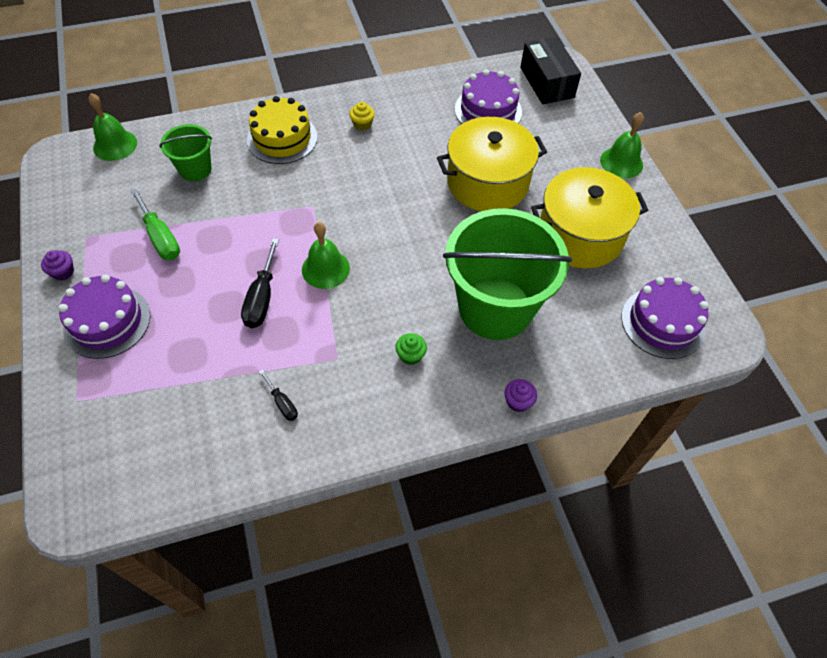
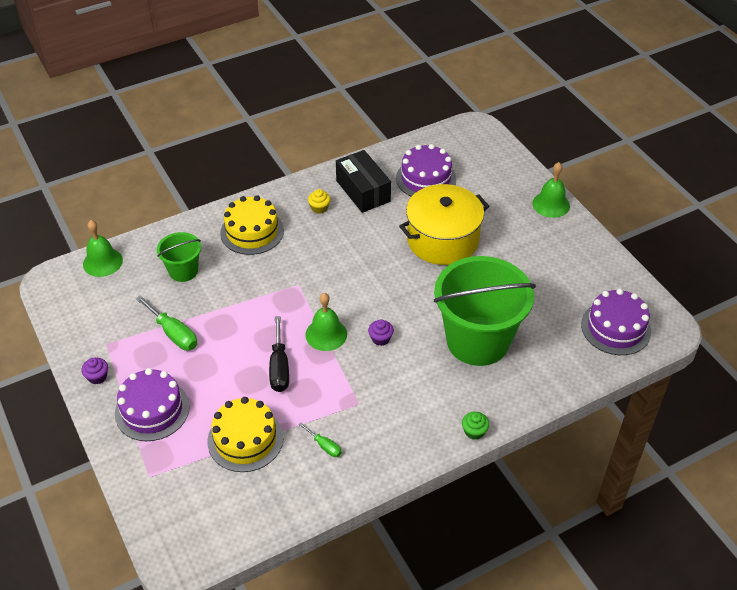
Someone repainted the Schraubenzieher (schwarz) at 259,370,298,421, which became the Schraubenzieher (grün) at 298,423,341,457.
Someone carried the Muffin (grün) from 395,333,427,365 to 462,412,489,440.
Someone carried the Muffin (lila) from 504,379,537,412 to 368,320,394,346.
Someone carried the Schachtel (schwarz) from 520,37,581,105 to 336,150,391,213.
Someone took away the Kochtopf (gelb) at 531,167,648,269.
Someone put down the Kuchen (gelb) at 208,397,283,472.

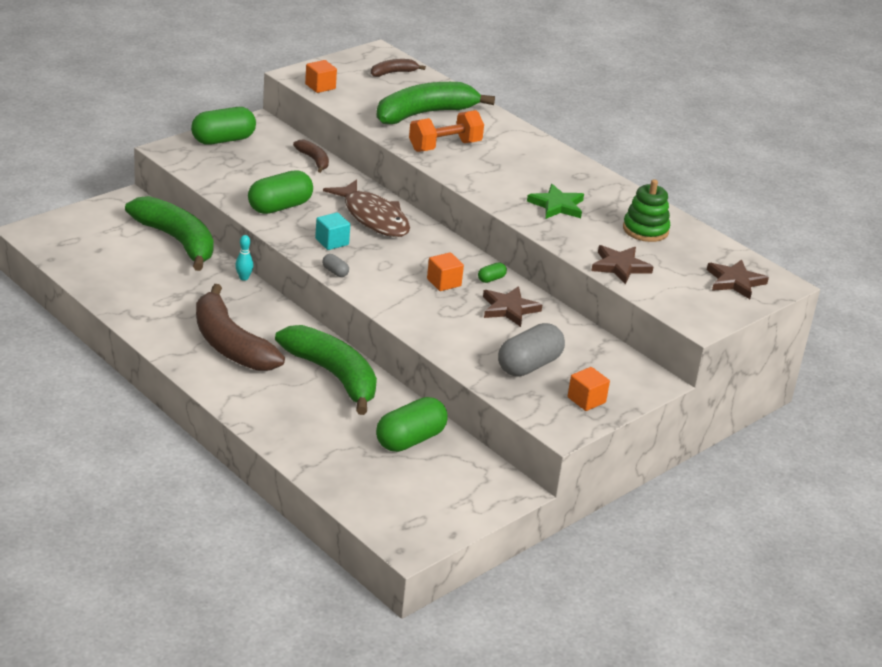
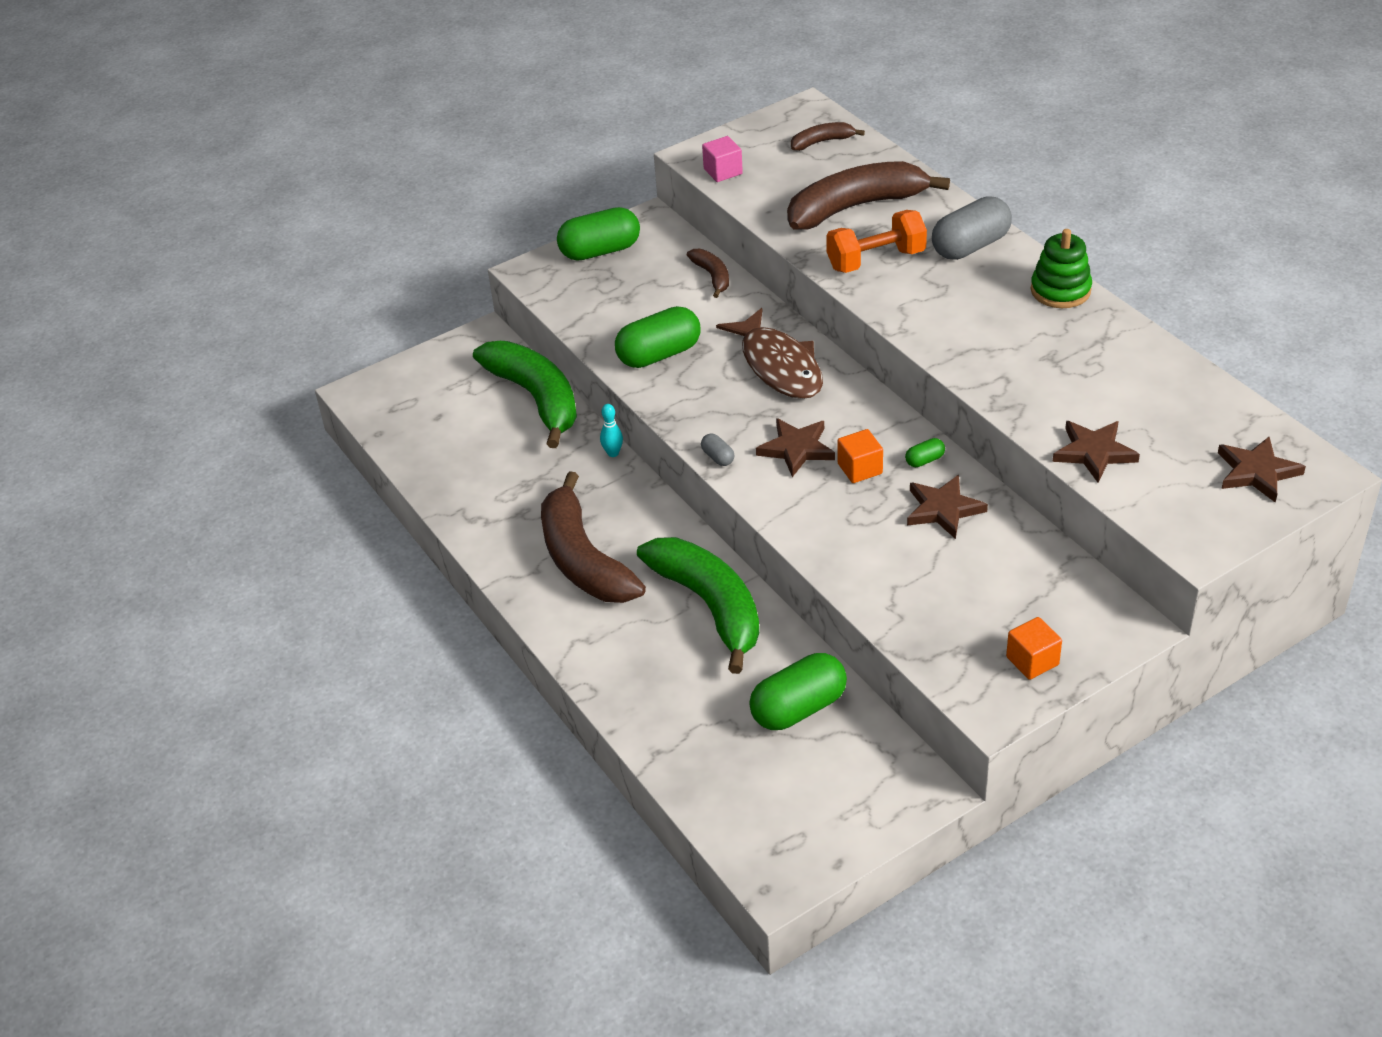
Someone repainted the Kubus (orange) at 305,60,337,93, which became the Kubus (rosa) at 702,136,743,182.
Someone took away the Kubus (türkis) at 315,212,350,250.
Someone repainted the Banane (grün) at 376,82,495,124, which became the Banane (braun) at 787,161,950,230.
Someone carried the Kapsel (grau) from 498,323,565,377 to 932,196,1012,260.
Someone took away the Stern (grün) at 527,184,584,219.
Someone carried the Stapelspielzeug (grün) from 623,179,670,242 to 1031,229,1092,308.
Someone put down the Stern (braun) at 756,418,835,477.

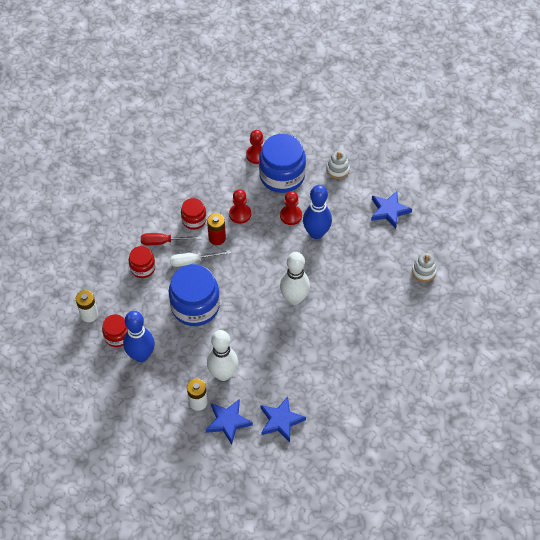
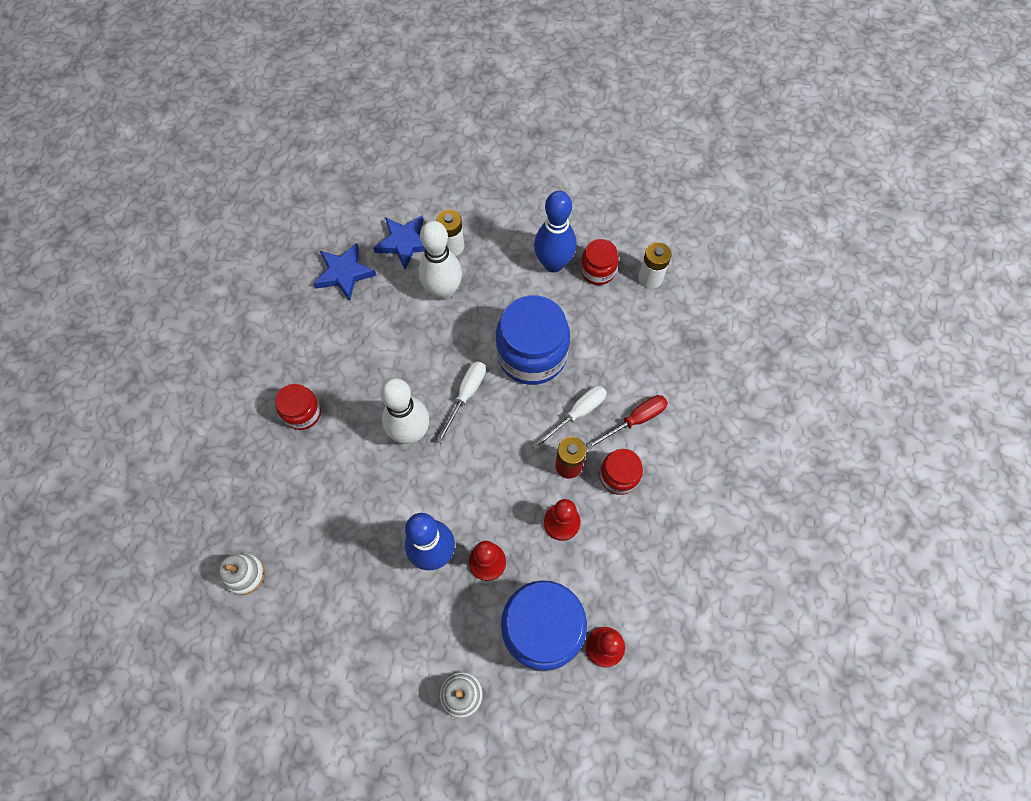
Someone carried the Einmachglas (rot) from 129,246,155,278 to 275,384,321,430.
Someone took away the Stern (blau) at 371,191,412,229.
Someone put down the Schraubenzieher (weiß) at 436,361,486,443.

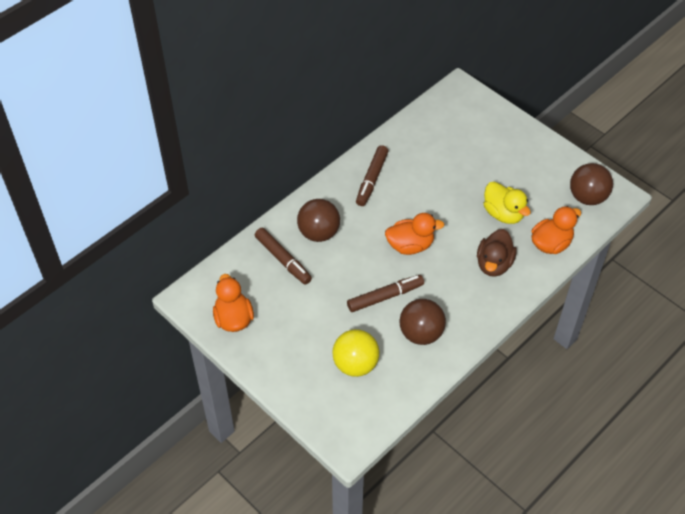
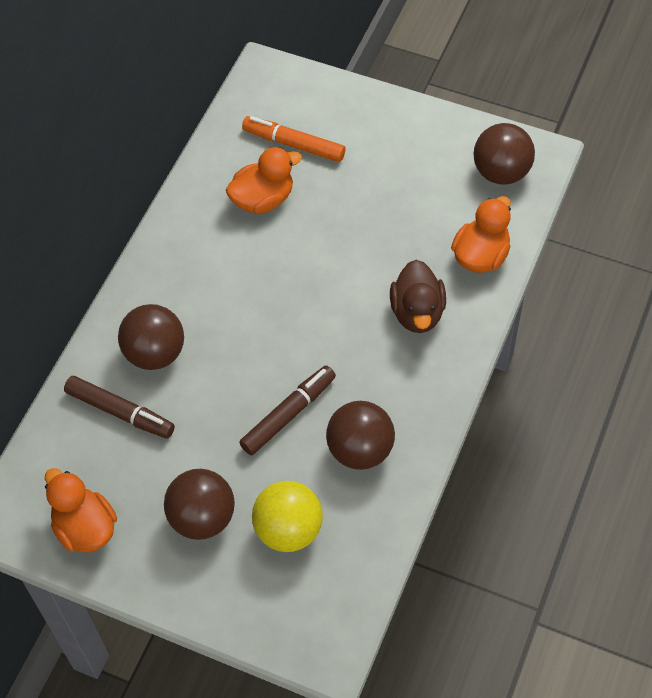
Someone took away the Filzstift (braun) at 356,145,389,206.
Someone carried the Ente (orange) from 385,213,444,255 to 226,147,302,214.
Someone took away the Ente (gelb) at 484,182,531,224.
Someone put down the Ball (braun) at 164,469,235,540.
Someone put down the Filzstift (orange) at 242,116,345,162.

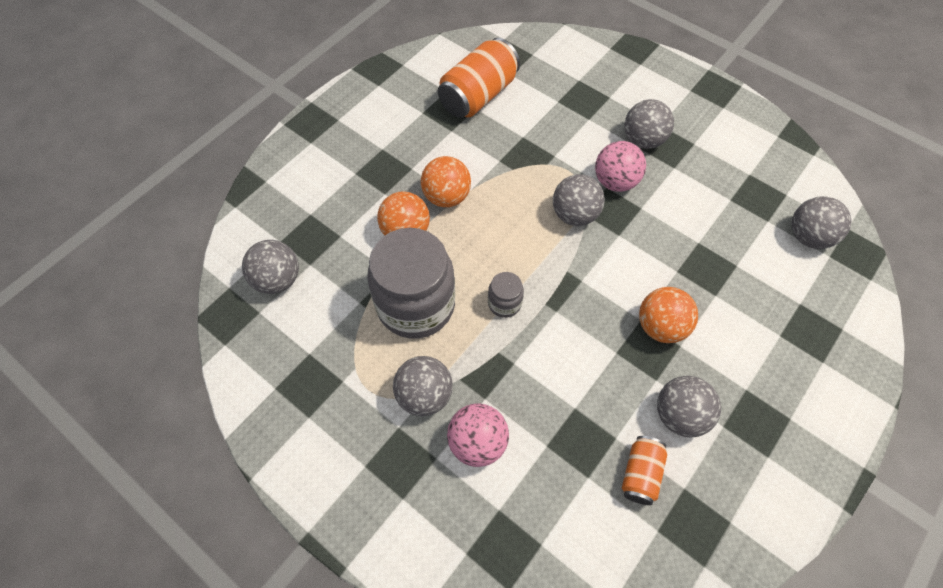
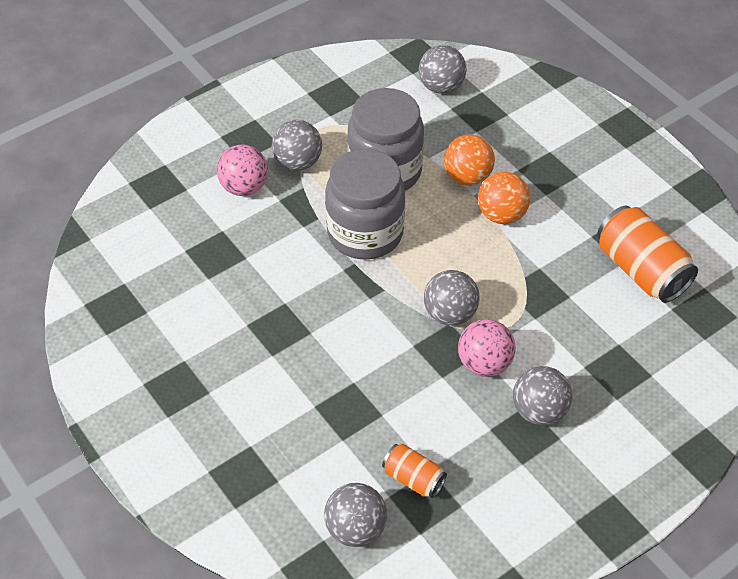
Someone scaled the Einmachglas (grau) at 488,272,524,318 by 2.30.
Someone carried the Dose (orange) from 622,436,667,505 to 382,444,447,498.
Someone took away the Ball (orange) at 639,287,698,343.
Someone took away the Ball (grau) at 657,376,721,437.

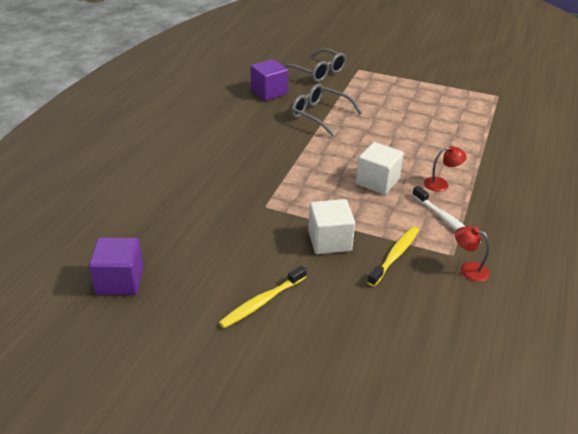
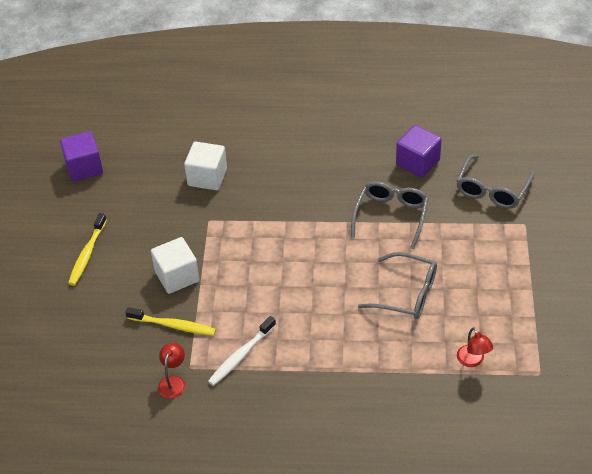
Someone rotated the Zahnbürste (gelb) at 219,265,307,328 by 105 degrees counterclockwise.
Someone carried the Kubus (weiß) from 356,142,404,195 to 184,141,227,190.
Someone carried the Lampe (rot) from 424,146,467,192 to 457,327,493,367.
Someone put down the Brille (grau) at 358,252,437,319.

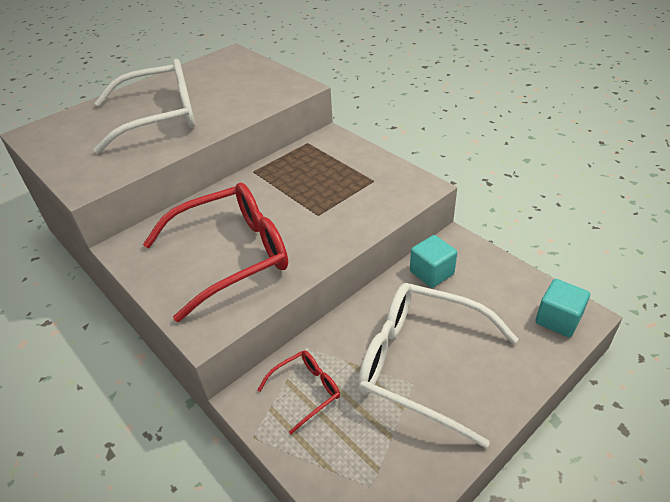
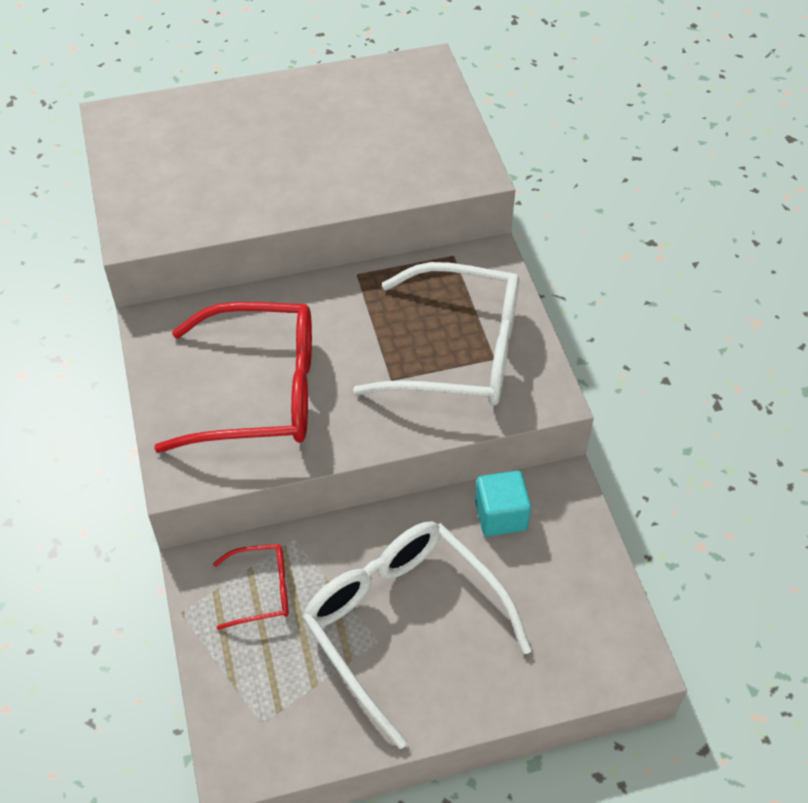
Someone carried the Brille (weiß) from 93,59,195,154 to 353,262,519,406.
Someone took away the Kubus (türkis) at 536,279,590,337.

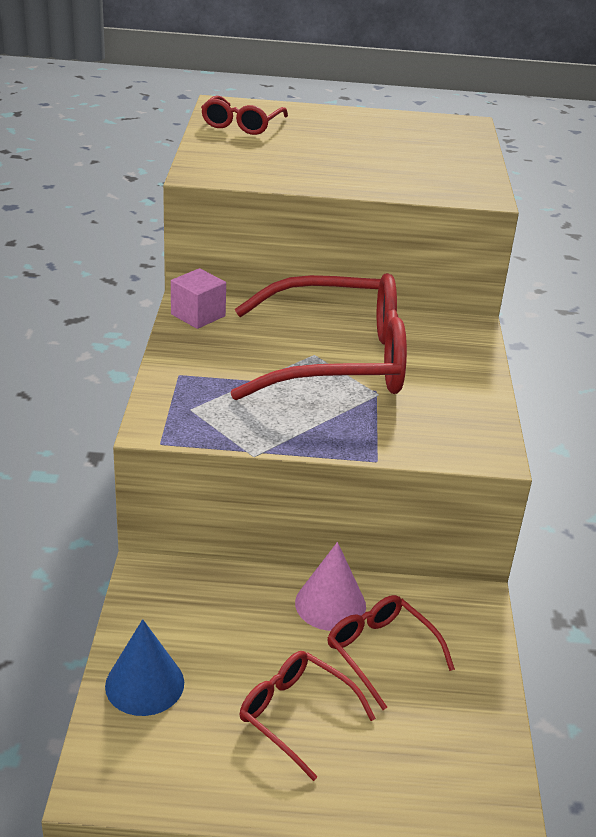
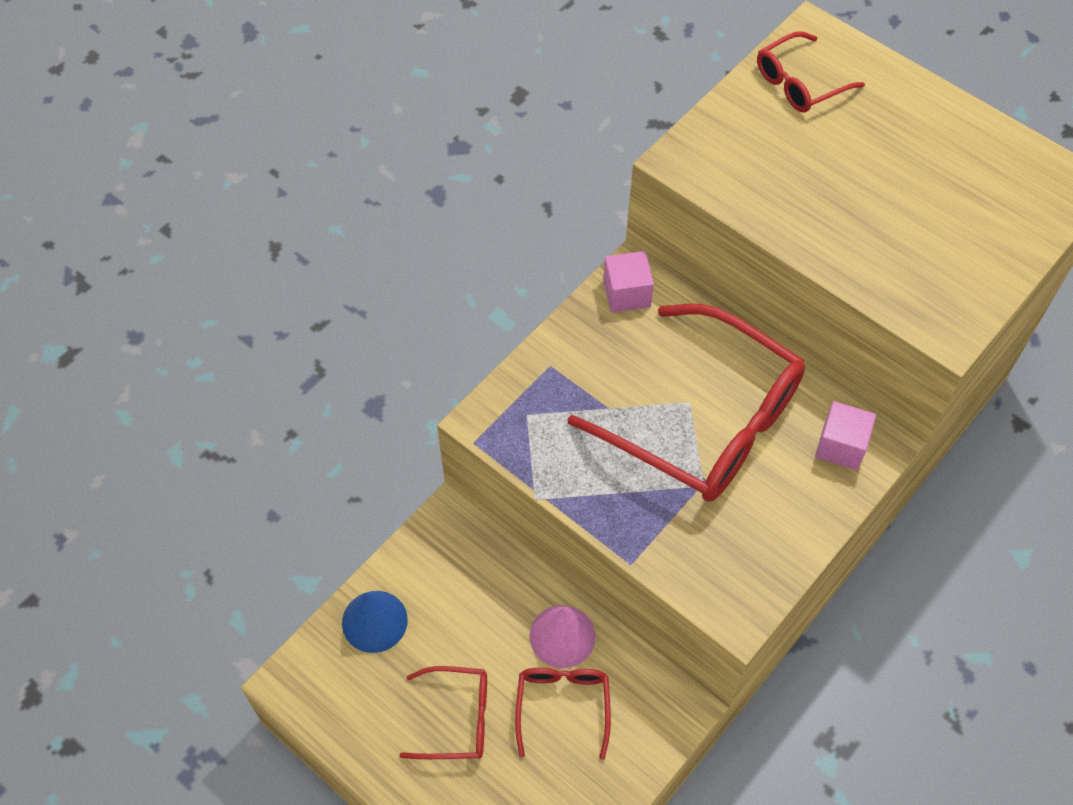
Someone rotated the Brille (rot) at 240,651,376,781 by 105 degrees clockwise.
Someone put down the Kubus (rosa) at 815,401,876,470.

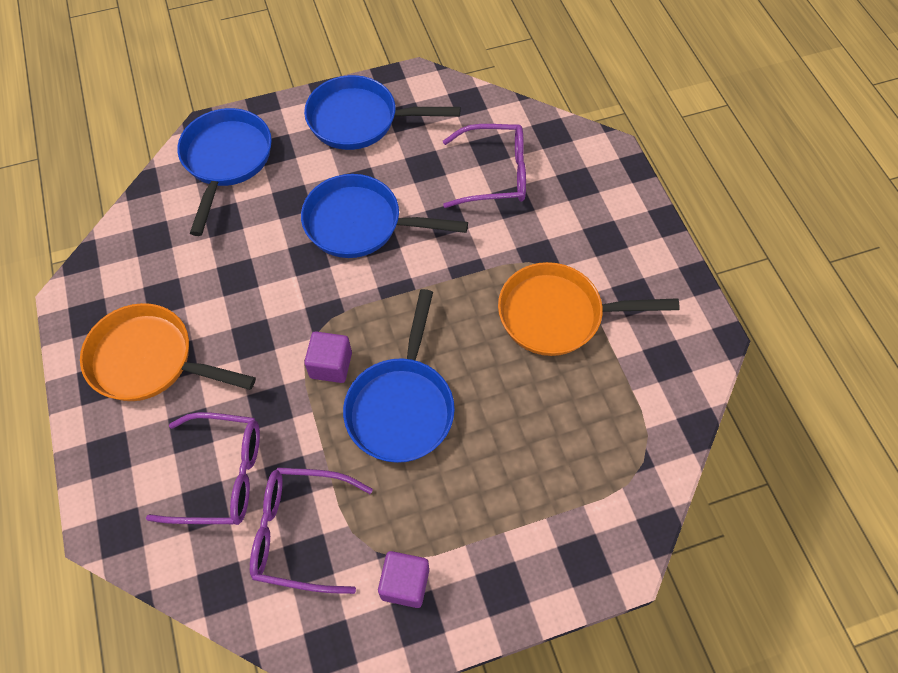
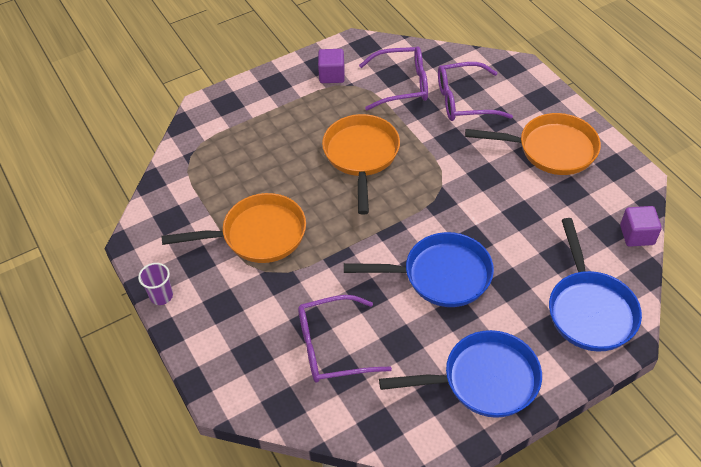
Someone carried the Kubus (lila) from 304,331,352,383 to 620,206,662,247.
Someone repainted the Pfanne (blau) at 343,289,455,463, which became the Pfanne (orange) at 322,114,400,215.
Someone put down the Becher (lila) at 138,263,173,305.

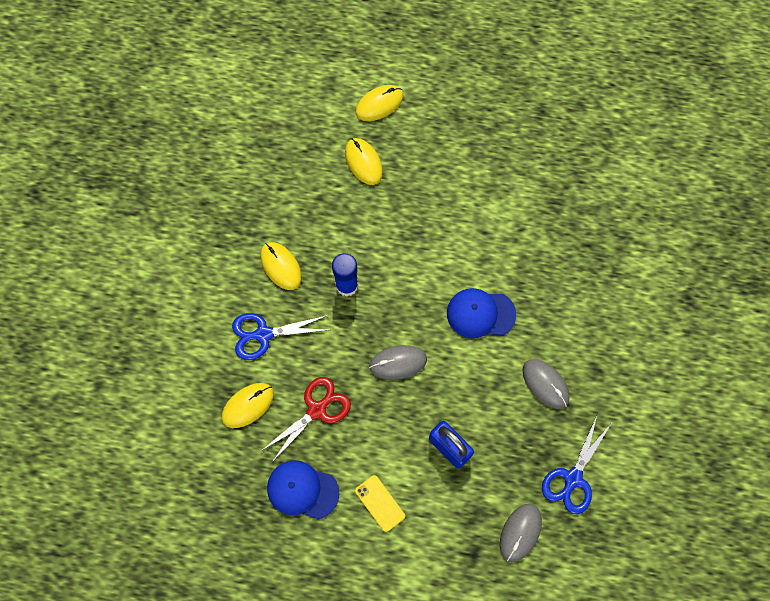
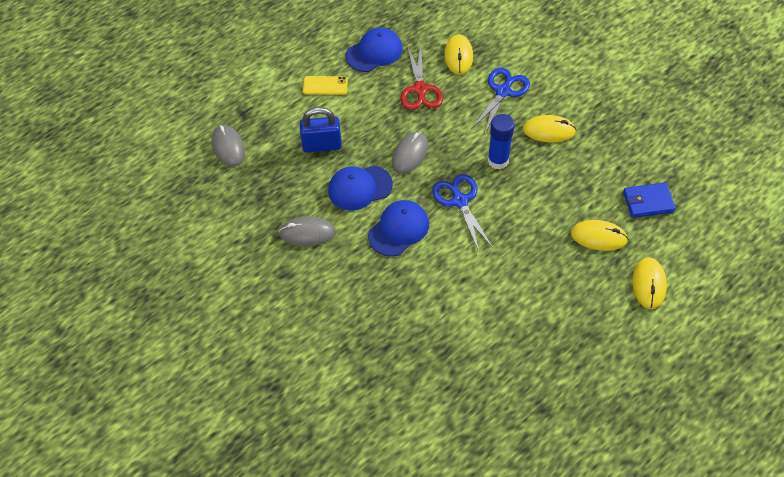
Someone carried the Schere (blau) from 542,416,611,514 to 432,174,493,252.
Someone put down the Kappe (blau) at 328,165,393,210.
Someone put down the Geldbörse (blau) at 623,183,676,218.

